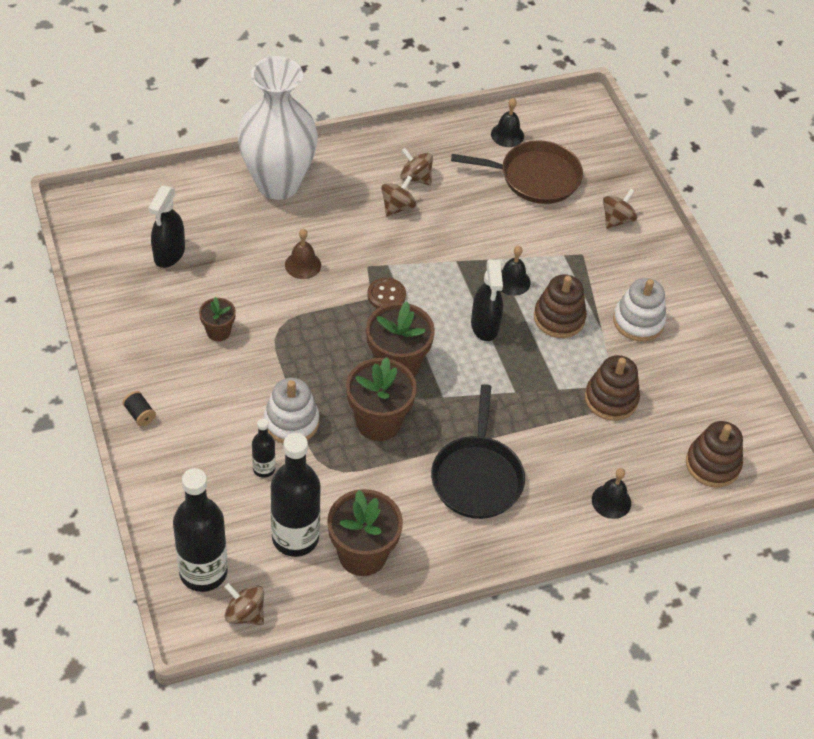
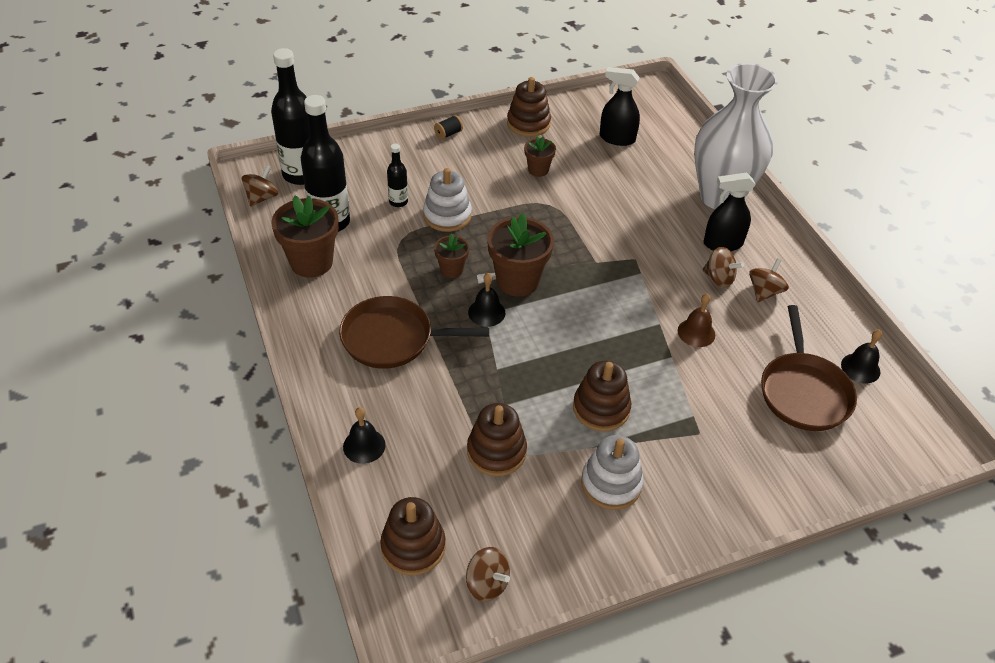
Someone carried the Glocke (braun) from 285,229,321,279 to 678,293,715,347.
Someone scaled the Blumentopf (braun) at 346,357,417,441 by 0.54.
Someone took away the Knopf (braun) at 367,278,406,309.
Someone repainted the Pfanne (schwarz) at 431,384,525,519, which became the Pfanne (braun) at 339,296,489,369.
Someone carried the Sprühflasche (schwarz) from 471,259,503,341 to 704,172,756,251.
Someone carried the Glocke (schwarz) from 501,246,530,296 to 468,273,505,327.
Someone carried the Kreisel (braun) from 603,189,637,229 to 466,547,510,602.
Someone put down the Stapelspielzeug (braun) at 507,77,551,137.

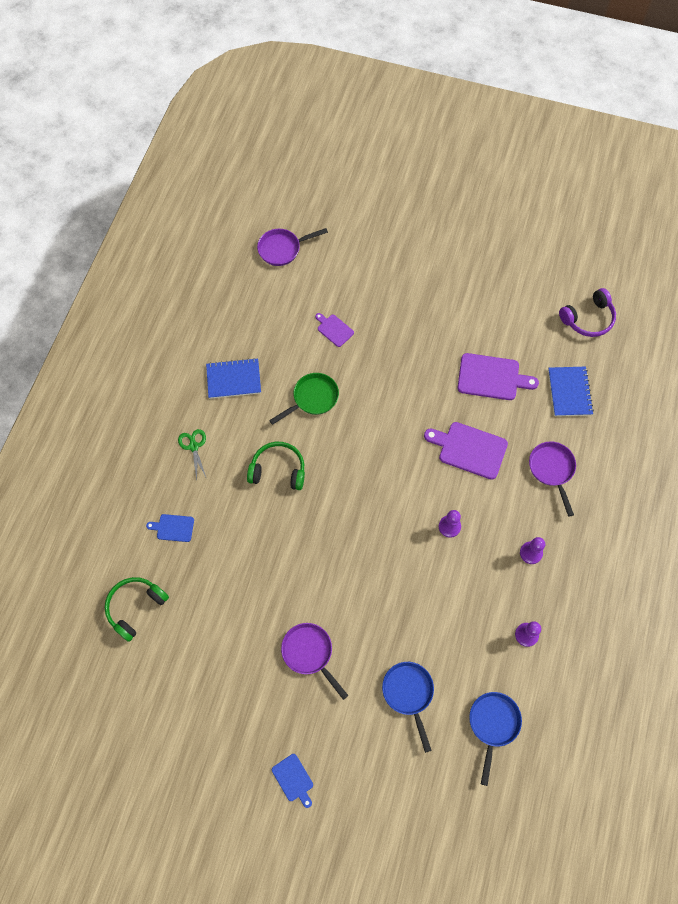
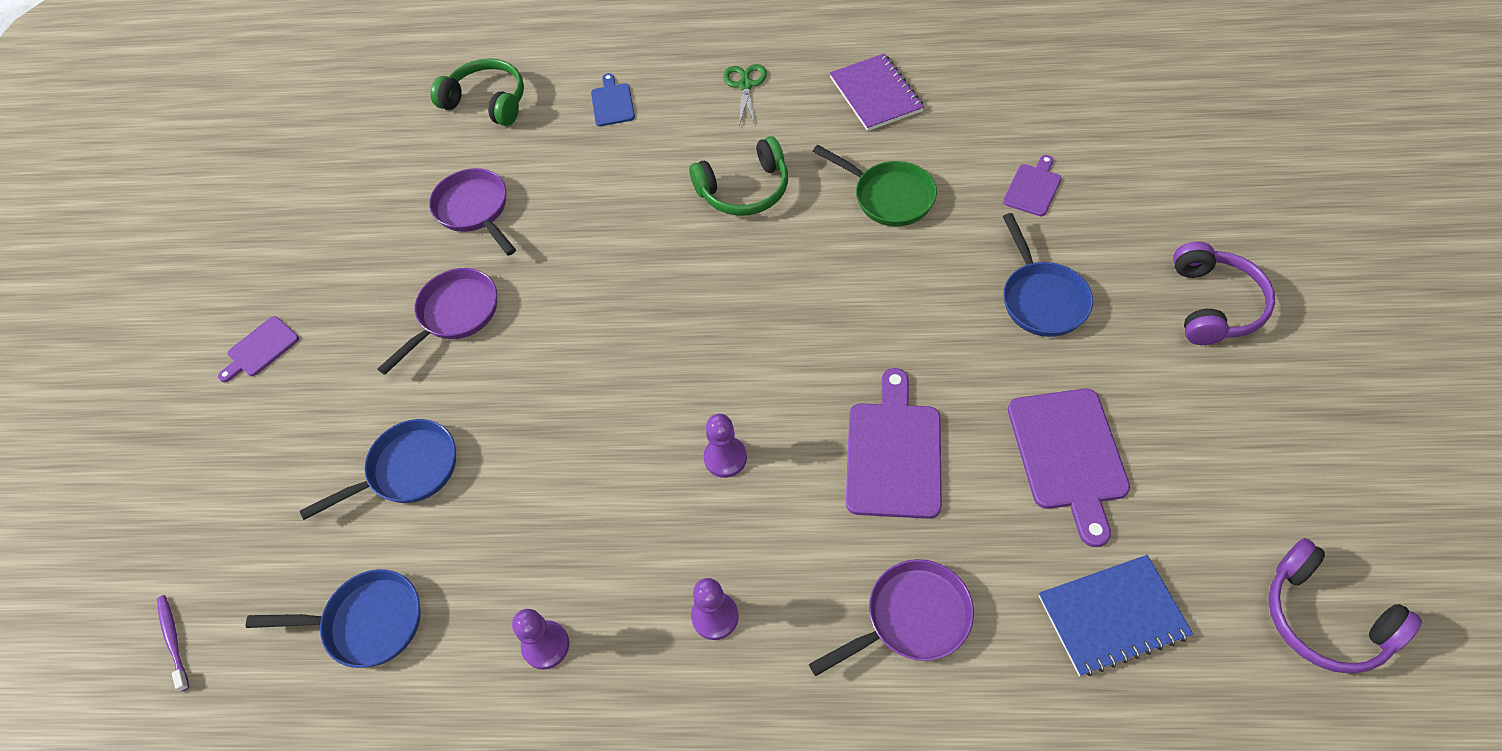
Someone rotated the Schere (grün) at 178,429,207,480 by 60 degrees counterclockwise.
Someone repainted the Notizbuch (blau) at 206,358,261,399, which became the Notizbuch (lila) at 830,54,924,131.
Someone rotated the Kopfhörer (grün) at 247,442,305,490 by 75 degrees clockwise.
Someone carried the Pfanne (lila) from 257,228,328,266 to 429,168,516,256.
Someone repainted the Schneidebrett (blau) at 272,754,313,808, which became the Schneidebrett (lila) at 218,316,299,382.
Someone put down the Zahnbürste (lila) at 157,595,189,692.
Someone put down the Pfanne (blau) at 1003,213,1093,337.
Someone put down the Kopfhörer (lila) at 1173,241,1275,345.

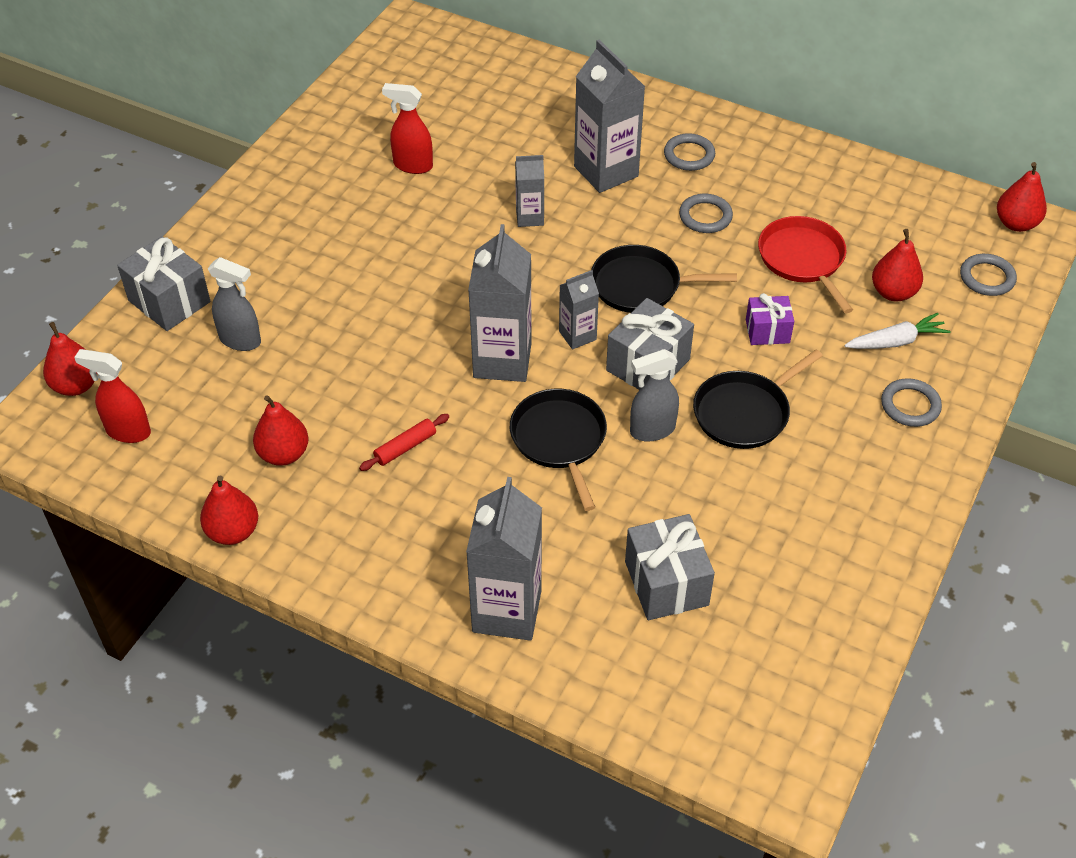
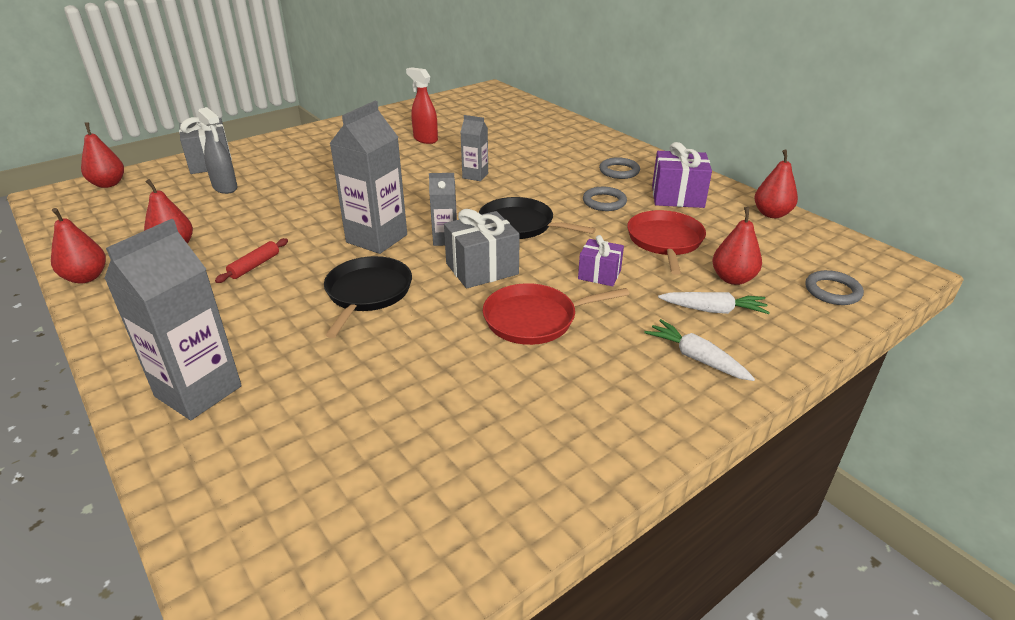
Someone took away the Sprühflasche (rot) at 74,349,151,443.
Someone rotated the Nudelholz (rot) at 359,414,449,471 by 45 degrees counterclockwise.
Someone took away the Getränkekarton (grau) at 574,40,645,193.
Someone took away the Geschenk (grau) at 625,514,715,620.
Someone took away the Sprühflasche (grau) at 630,349,679,442.
Someone repainted the Pfanne (schwarz) at 693,349,823,449, which became the Pfanne (rot) at 483,283,629,345.
Someone swapped the Ring (grau) at 881,378,942,427 for the Karotte (weiß) at 644,319,755,381.
Someone carried the Birne (rot) from 997,162,1047,232 to 755,150,798,218.
Someone put down the Geschenk (lila) at 652,142,712,208.

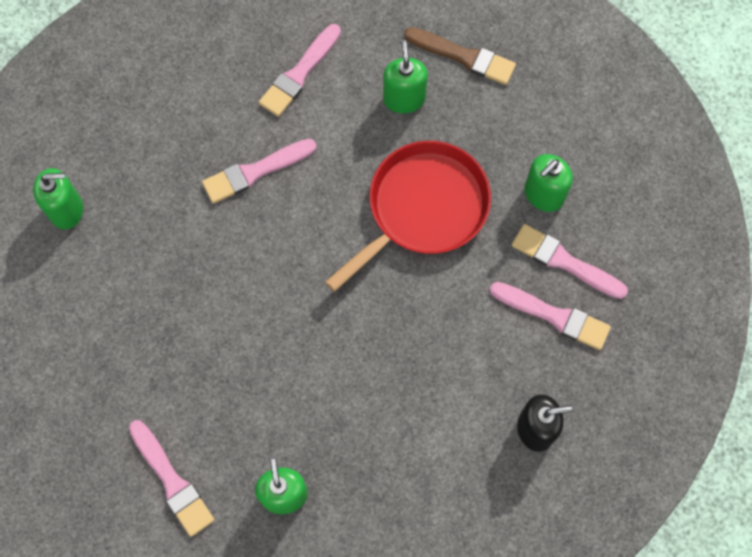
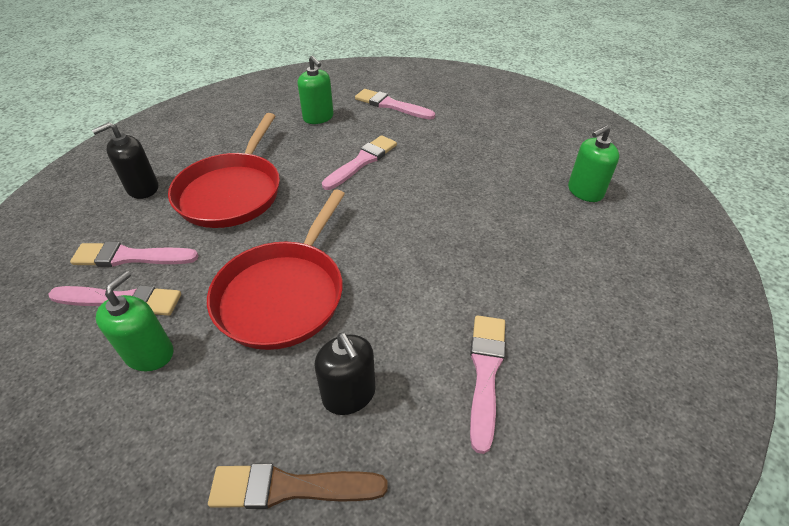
Someone carried the Pinsel (rosa) from 202,139,317,204 to 322,135,397,190.
Someone repainted the Seifenspender (grün) at 383,40,428,113, which became the Seifenspender (schwarz) at 315,333,375,415.
Someone put down the Pfanne (rot) at 168,113,280,228.

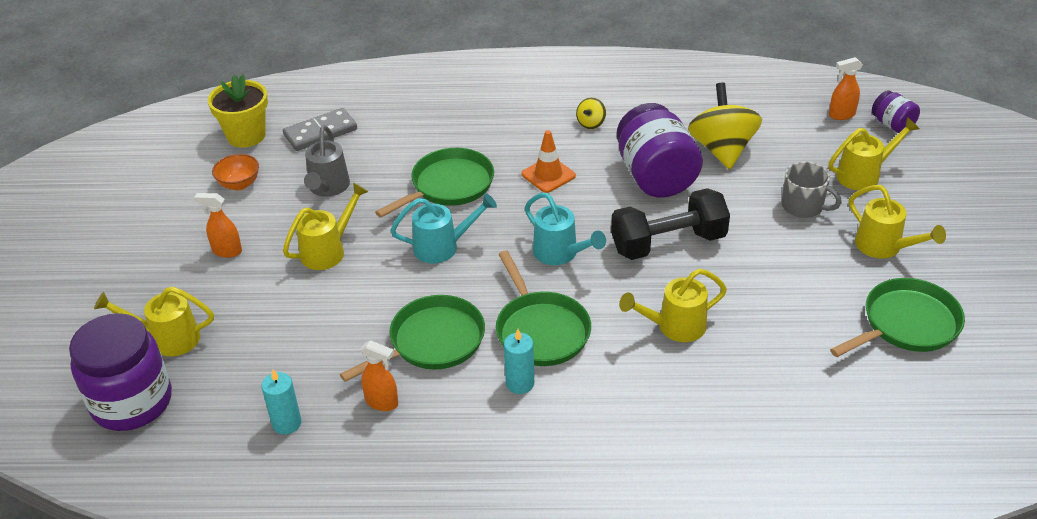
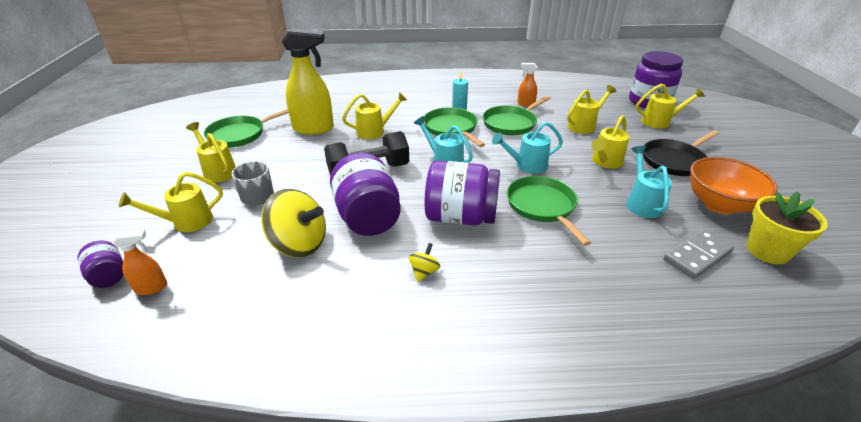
Someone swapped the Sprühflasche (orange) at 194,193,242,258 for the Pfanne (schwarz) at 643,130,719,176.
Someone scaled the Schüssel (orange) at 212,154,259,190 by 1.91.
Someone took away the Kerze (türkis) at 261,369,301,435.
Someone repainted the Gießkanne (grau) at 304,125,350,197, which became the Gießkanne (türkis) at 626,146,672,218.
Someone rotated the Pfanne (grün) at 375,148,494,218 by 120 degrees clockwise.
Someone swapped the Leitkegel (orange) at 521,130,576,193 for the Einmachglas (lila) at 425,160,500,225.
Someone rotated the Kreisel (gelb) at 688,82,762,169 by 60 degrees counterclockwise.
Someone put down the Sprühflasche (gelb) at 282,28,334,135.
Someone put down the Gießkanne (gelb) at 567,85,616,134.

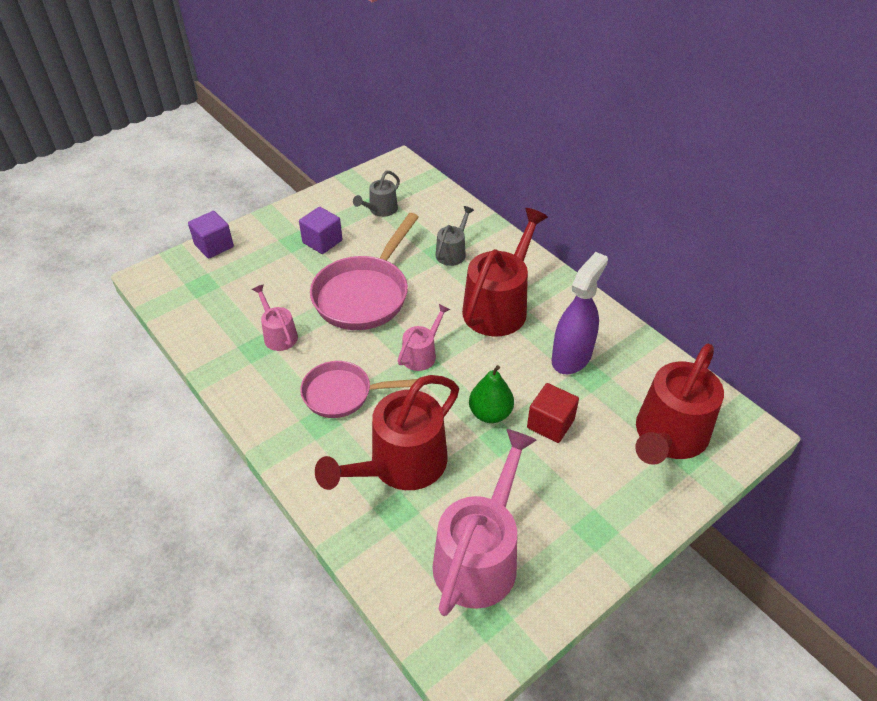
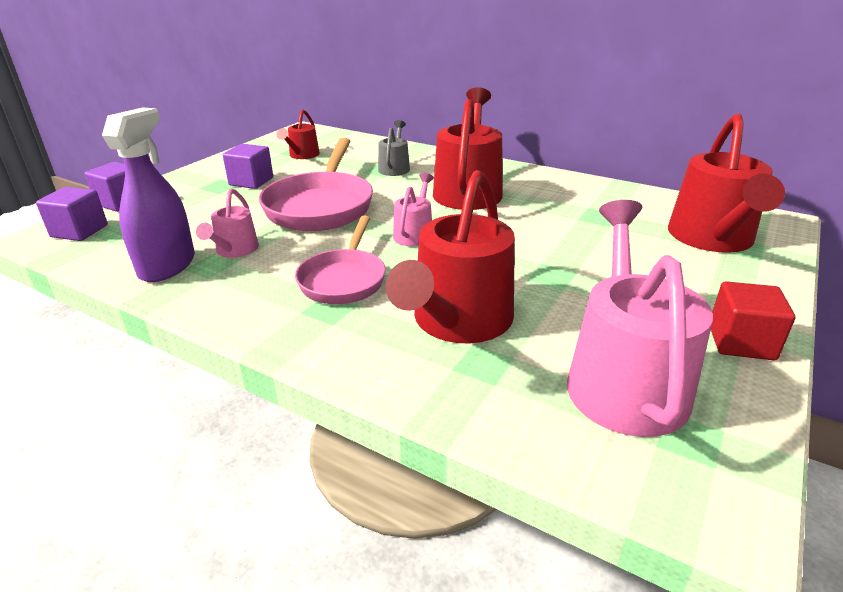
Someone rotated the Gießkanne (rosa) at 252,284,298,351 by 120 degrees counterclockwise.
Someone rotated the Pfanne (rosa) at 300,361,418,418 by 60 degrees counterclockwise.
Someone repainted the Gießkanne (grau) at 353,171,400,217, which became the Gießkanne (rot) at 277,110,320,159.
Someone took away the Birne (grün) at 469,365,514,423.
Someone carried the Kubus (rot) from 527,383,579,443 to 711,281,795,360.
Someone carried the Sprühflasche (lila) from 551,252,608,374 to 102,107,195,282.
Someone put down the Kubus (lila) at 36,187,108,241.

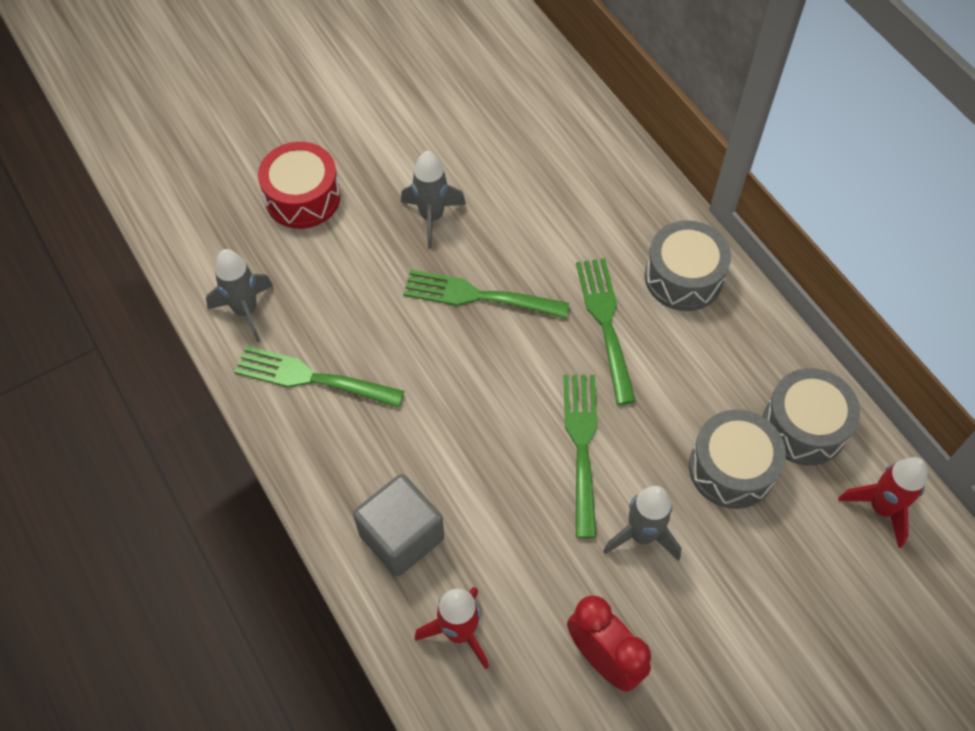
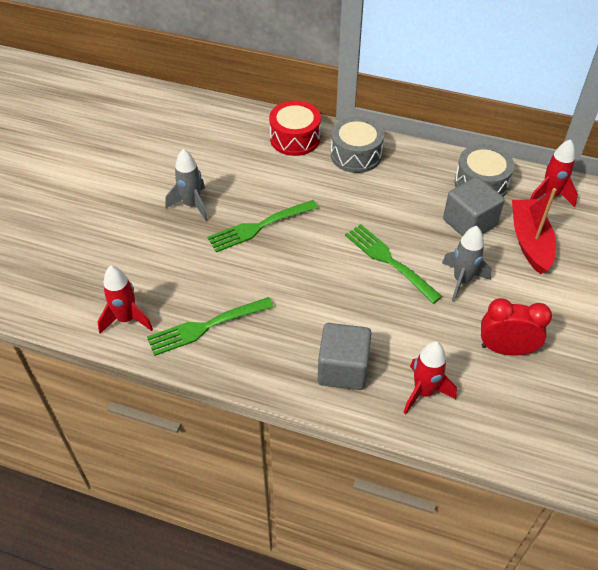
Someone repainted the Rakete (grau) at 206,249,273,343, which became the Rakete (rot) at 97,266,153,334.
Someone carried the Trommel (rot) from 258,142,341,229 to 269,101,321,156.
Someone took away the Gabel (grün) at 576,258,636,405.
Someone swapped the Trommel (grau) at 689,410,786,509 for the Kubus (grau) at 443,177,505,237.
Someone put down the Boot (rot) at 512,188,557,274.

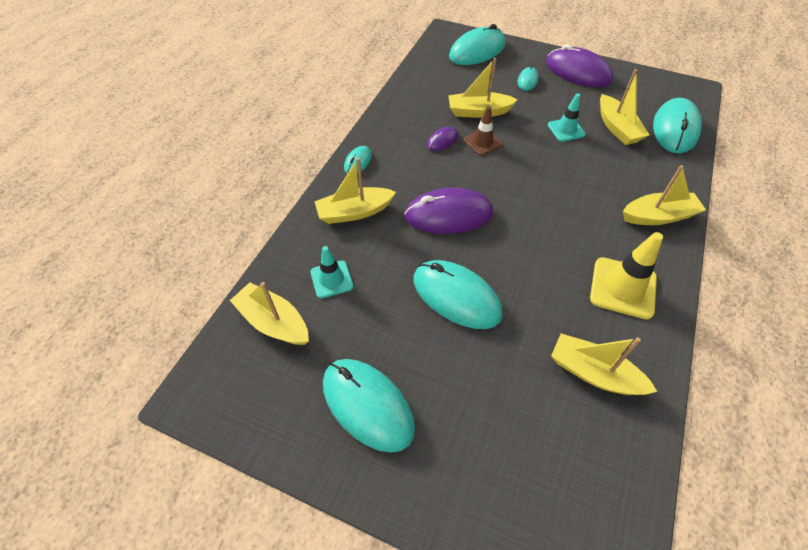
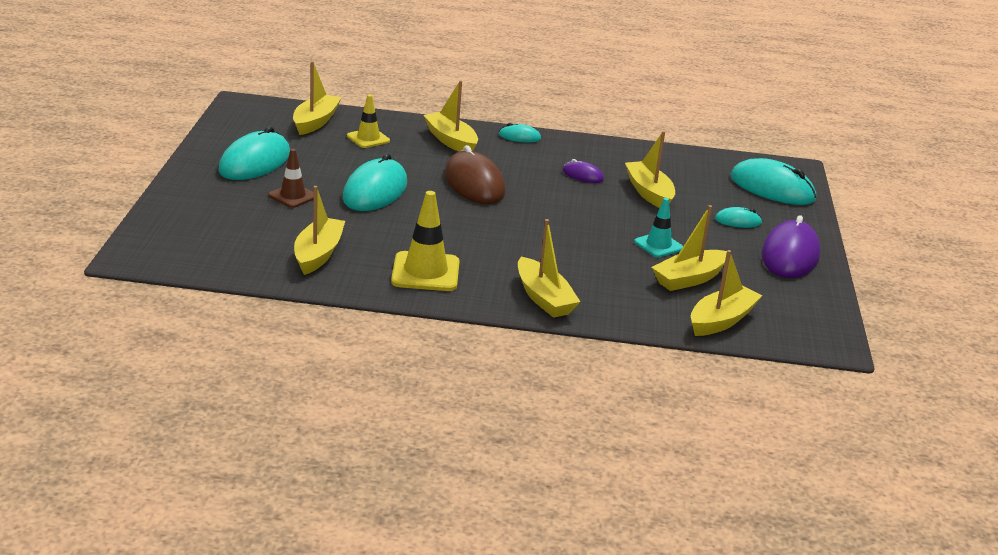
Someone repainted the Leitkegel (türkis) at 310,246,353,298, which became the Leitkegel (gelb) at 347,95,390,148.
Someone repainted the Computermaus (lila) at 404,188,493,234, which became the Computermaus (braun) at 445,145,505,204.
Someone carried the Leitkegel (braun) from 464,106,503,156 to 268,149,314,208.
Someone swapped the Computermaus (türkis) at 653,98,702,153 for the Boot (gelb) at 691,250,762,336.

